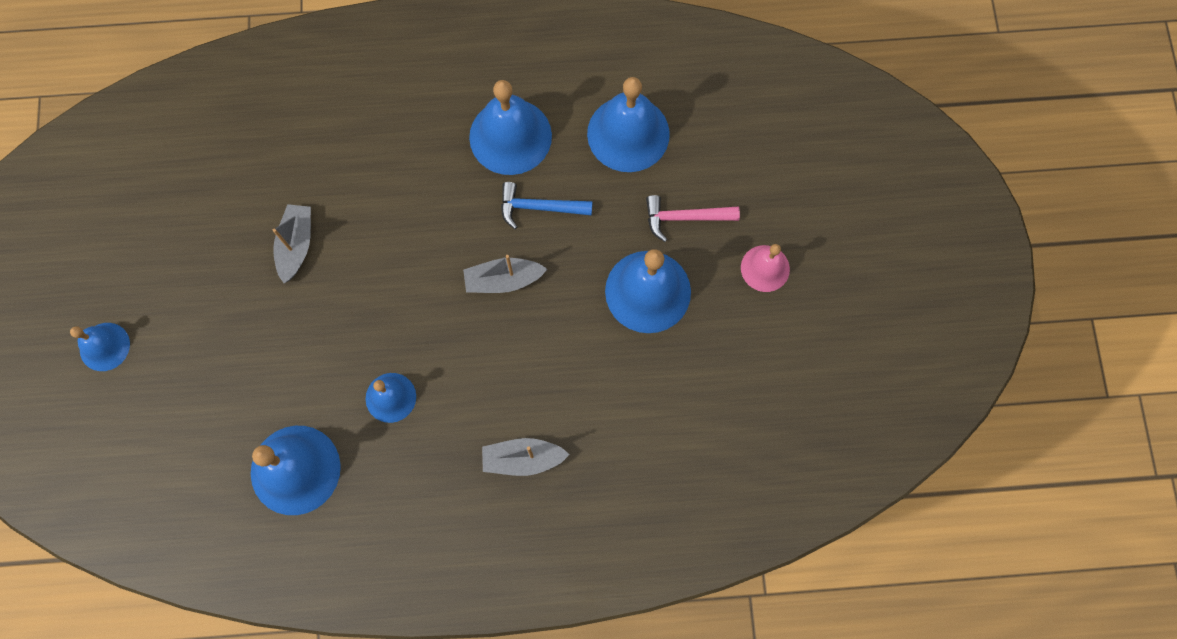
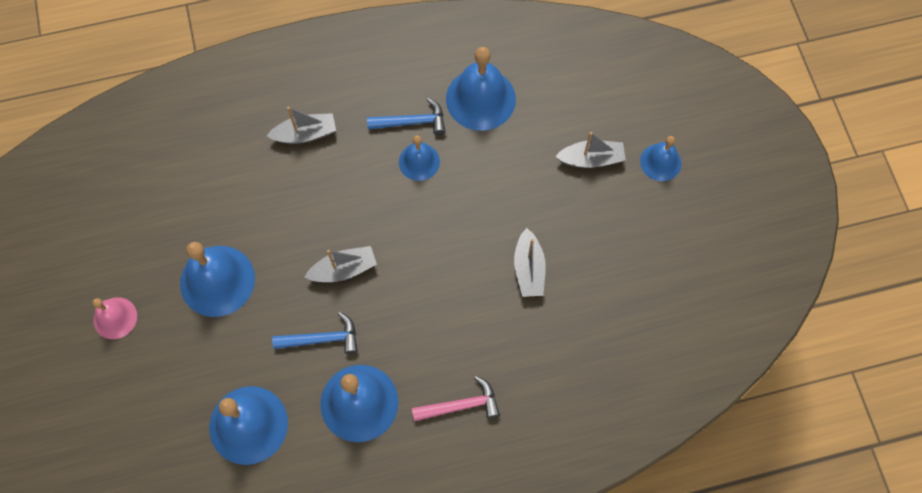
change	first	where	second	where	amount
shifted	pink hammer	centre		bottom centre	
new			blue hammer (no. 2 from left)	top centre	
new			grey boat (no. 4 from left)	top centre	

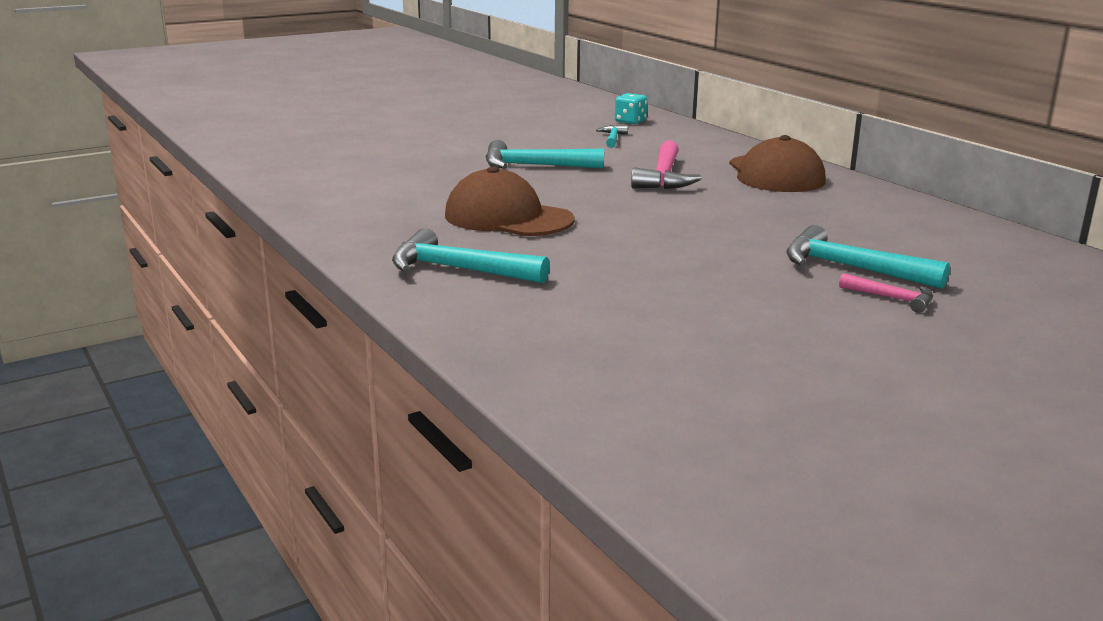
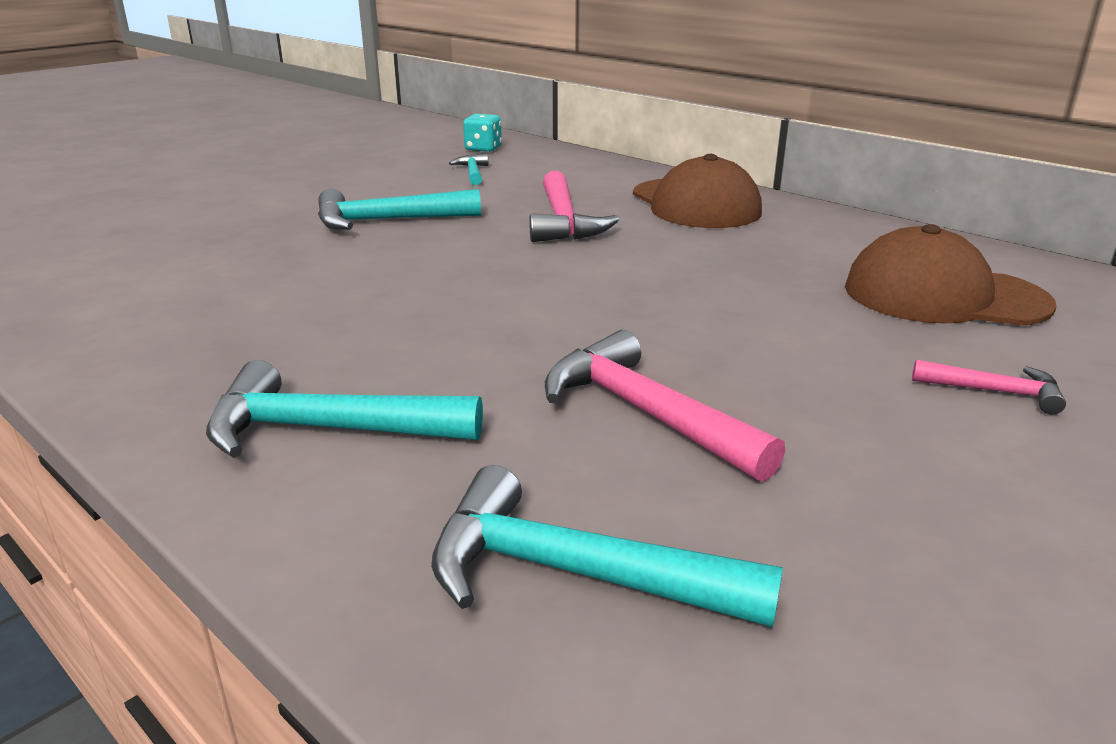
change	first	where	second	where	amount
shifted	brown cap (no. 1 from left in the first image)	top centre	brown cap (no. 2 from left)	middle right	
shifted	turquoise hammer (no. 4 from left)	middle right		bottom centre	
new			pink hammer (no. 2 from left)	centre	

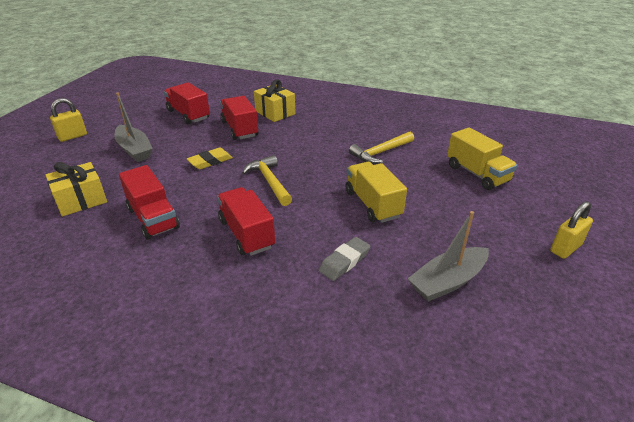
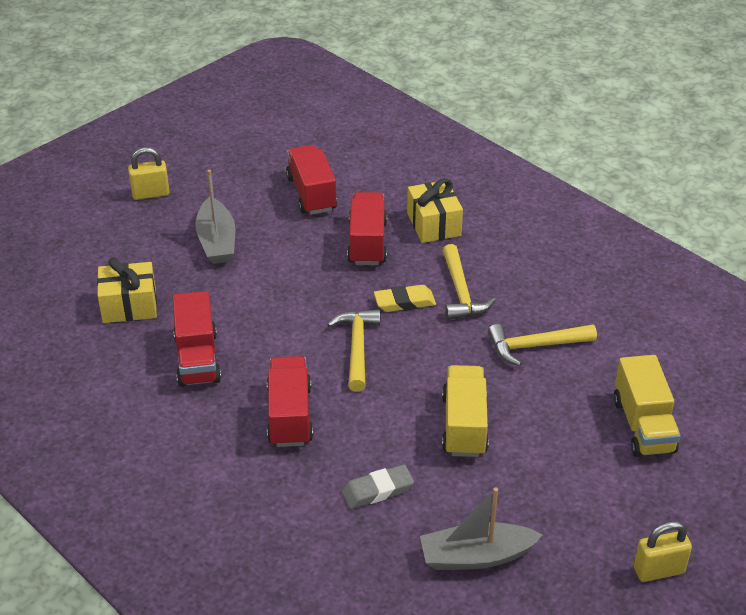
change	first	where	second	where	amount
shifted	yellow eraser	middle left		centre	
new			yellow hammer (no. 2 from left)	centre	

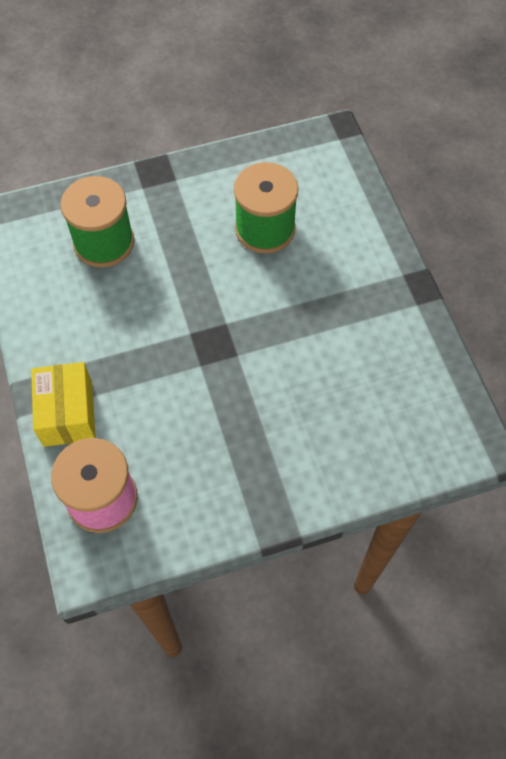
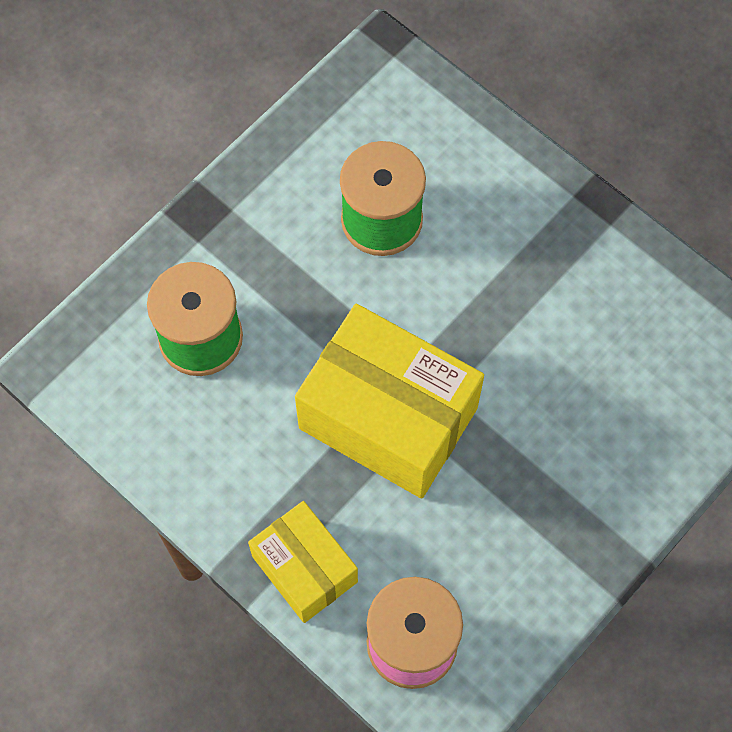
change	first	where	second	where	amount
new			yellow box (no. 2 from left)	centre	

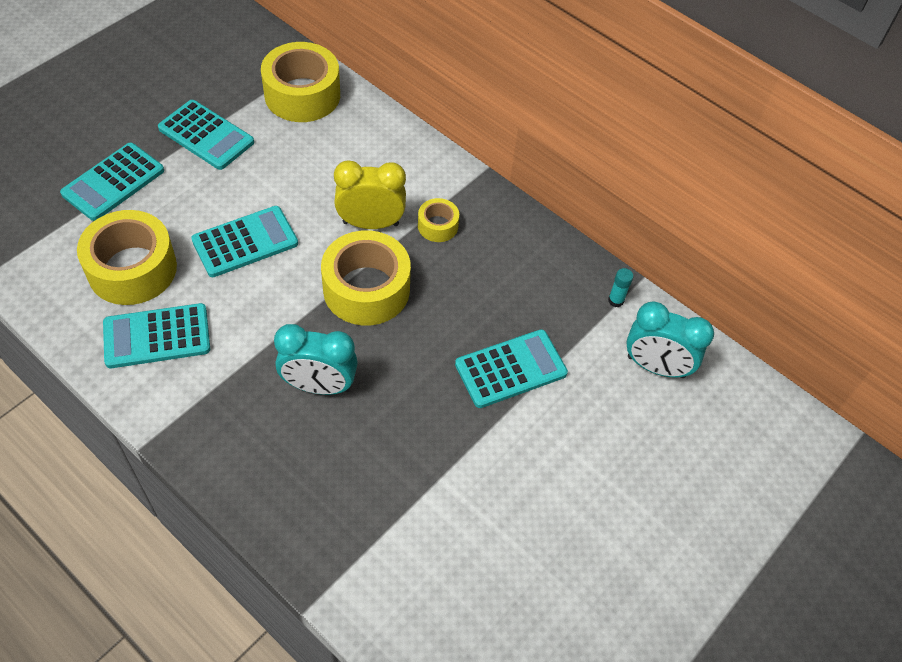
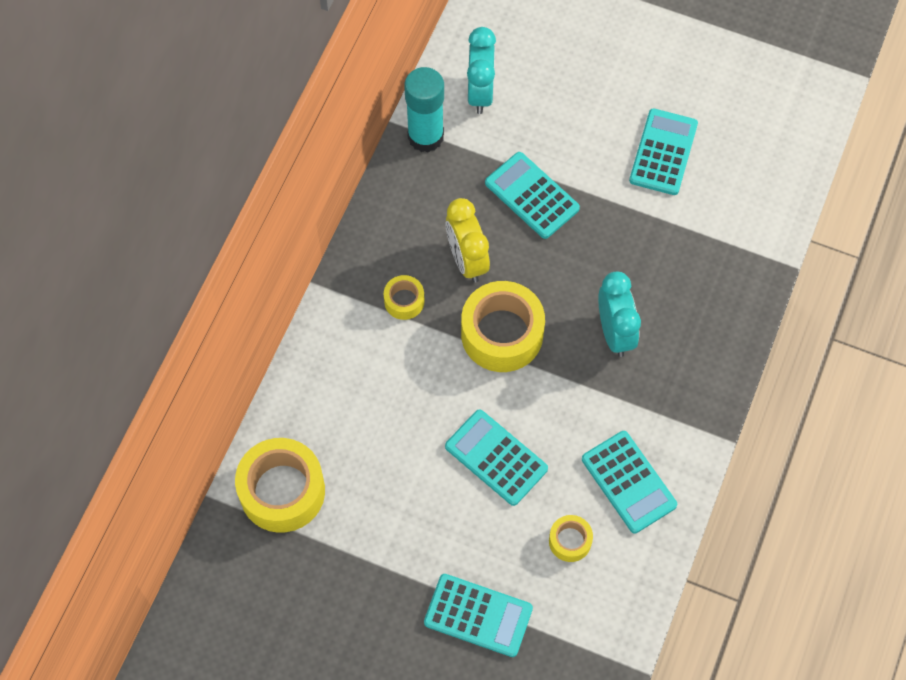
change	first	where	second	where	amount
shifted	turquoise calculator (no. 3 from left in the first image)	top left	turquoise calculator (no. 5 from left)	top right	
shifted	yellow clock	top centre		centre	
scaled	yellow tape (no. 1 from left in the first image)	middle left	yellow tape (no. 4 from left)	bottom centre	x0.49
scaled	turquoise glue stick	middle right		top centre	x2.49

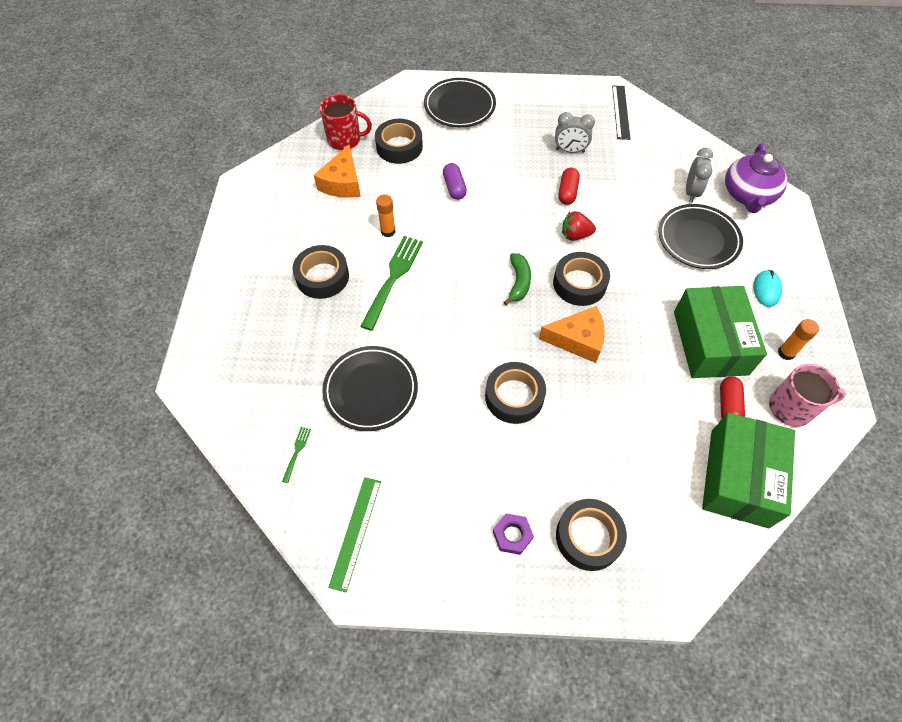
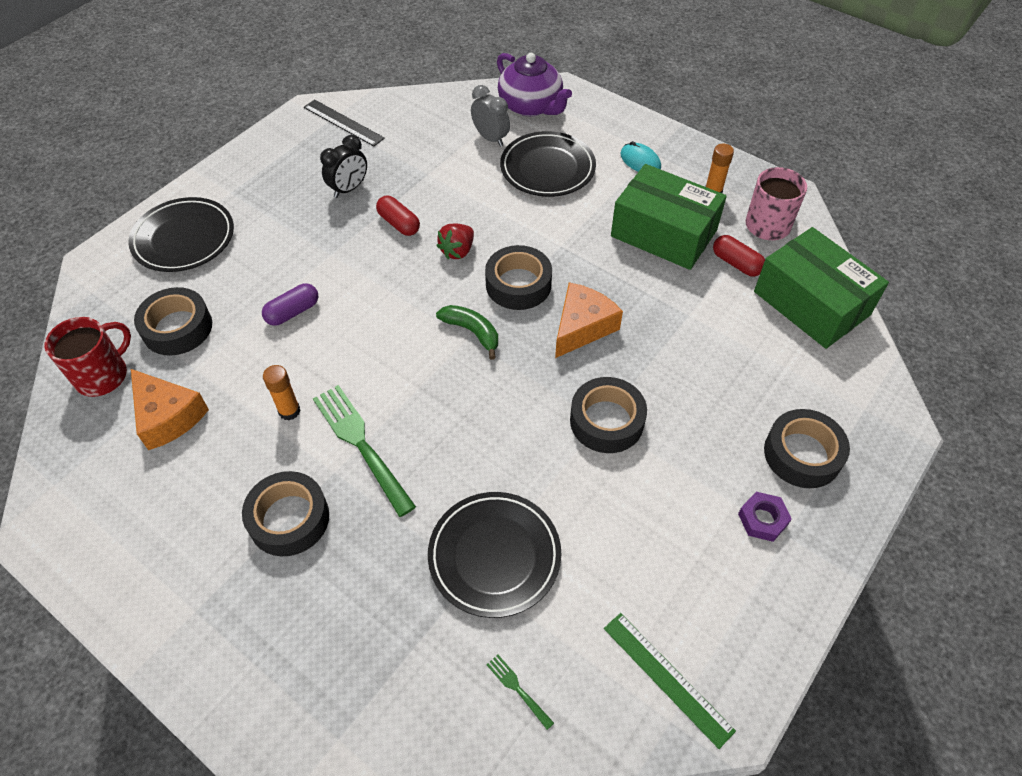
change	first	where	second	where	amount
repainted	grey clock (no. 1 from left)	top centre	black clock	top centre	
rotated	purple capsule	top centre		middle left	60 degrees counterclockwise

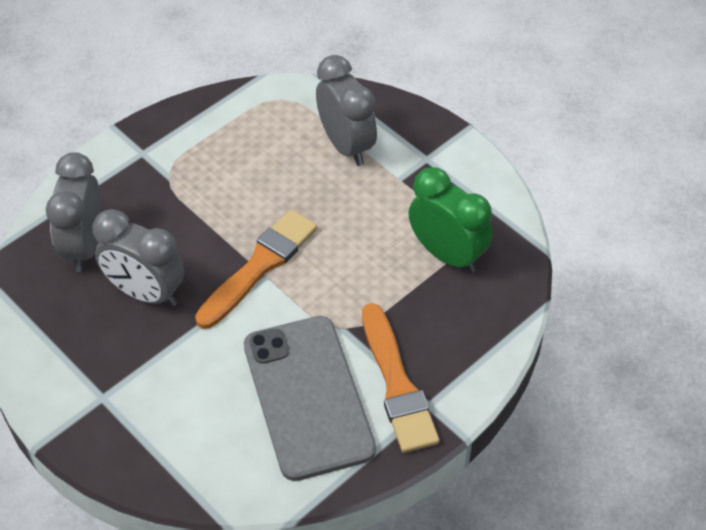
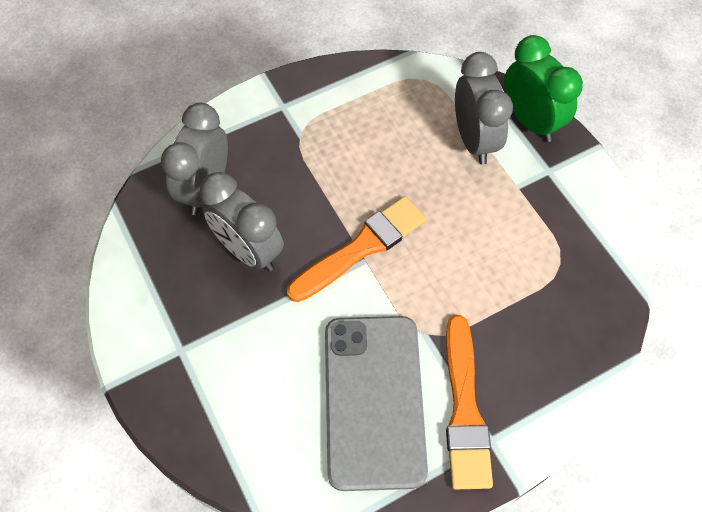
change	first	where	second	where	amount
shifted	green clock	centre		top right	

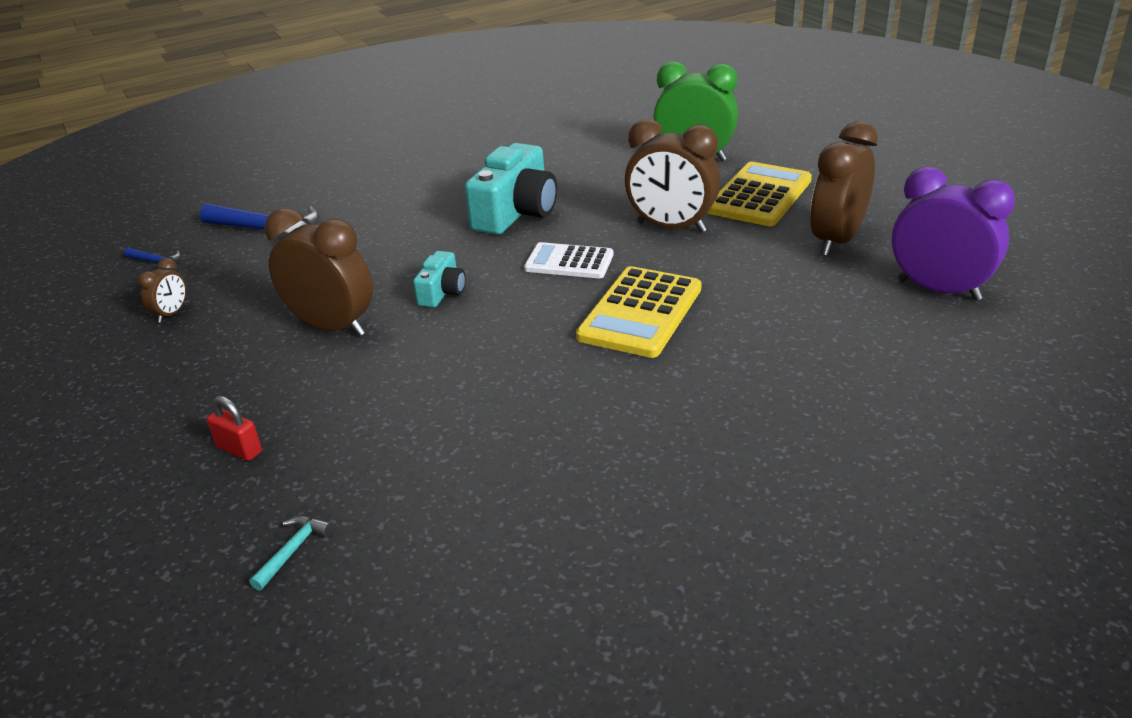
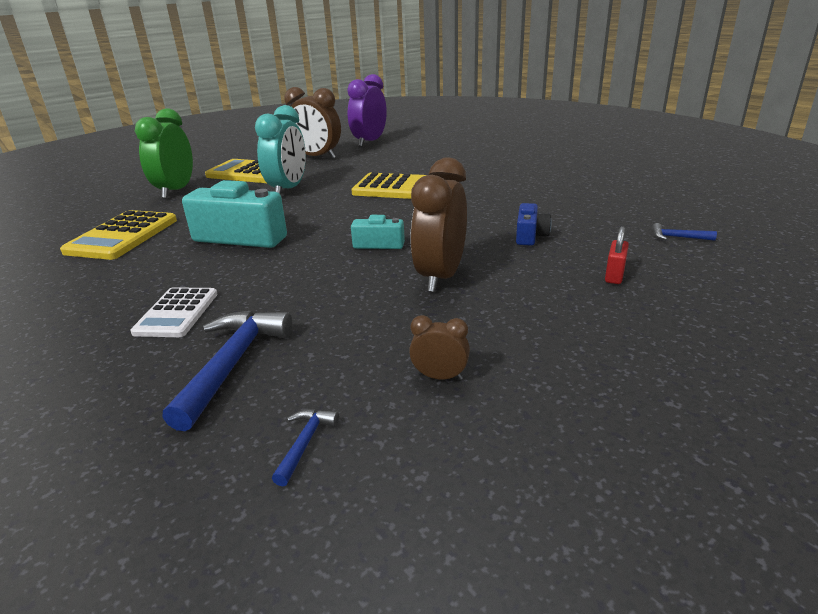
change	first	where	second	where	amount
repainted	brown clock (no. 3 from left)	top centre	turquoise clock	top centre	
shifted	white calculator	centre		middle left	
repainted	turquoise hammer	bottom left	blue hammer (no. 3 from left)	middle right	
new			blue camera	centre	
new			yellow calculator (no. 1 from left)	middle left	

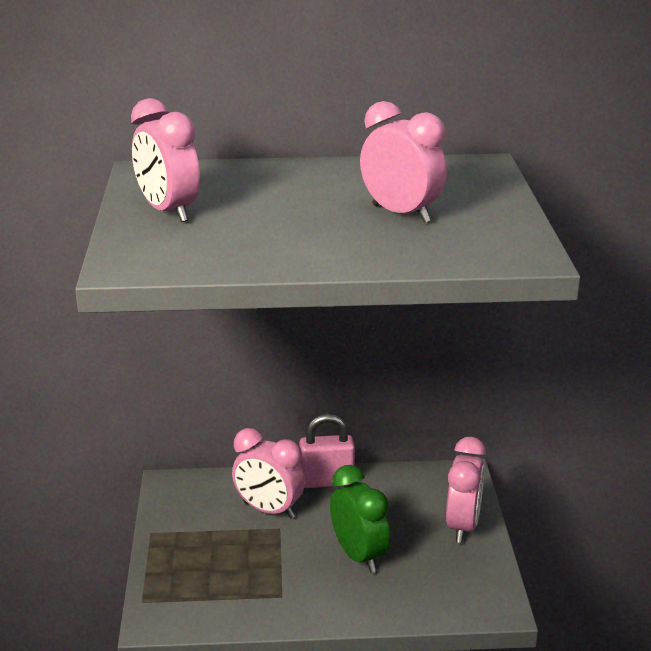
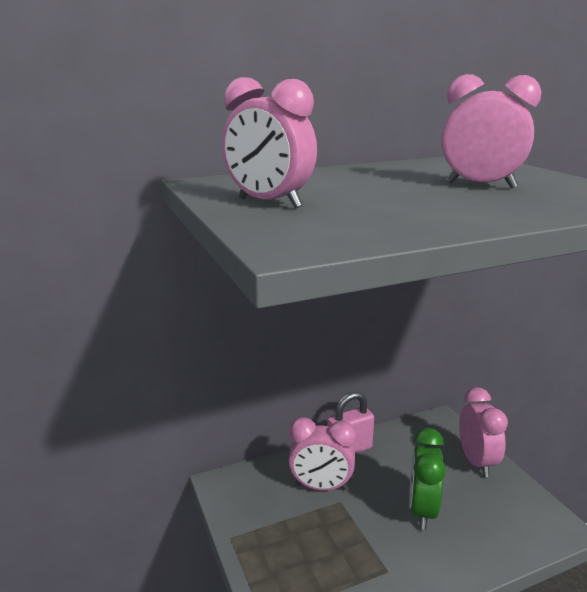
change	first	where	second	where	amount
rotated	green clock	bottom centre		bottom right	120 degrees counterclockwise

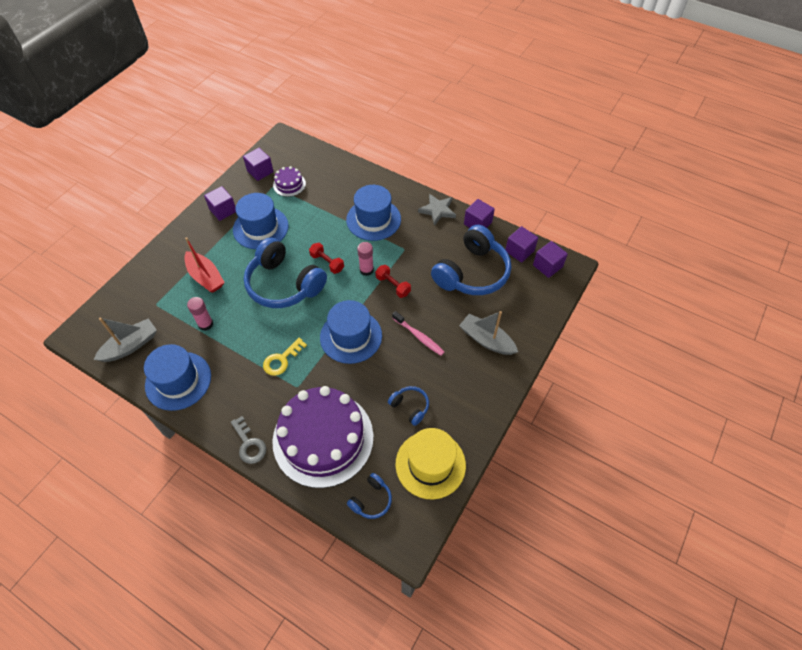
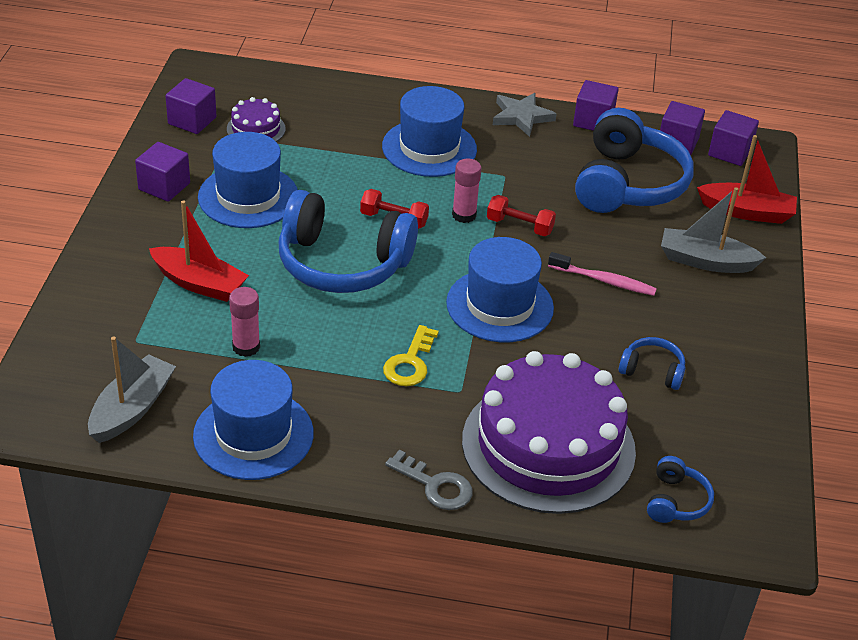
change	first	where	second	where	amount
gone	yellow hat	bottom centre			
new			red boat (no. 2 from left)	top right	

